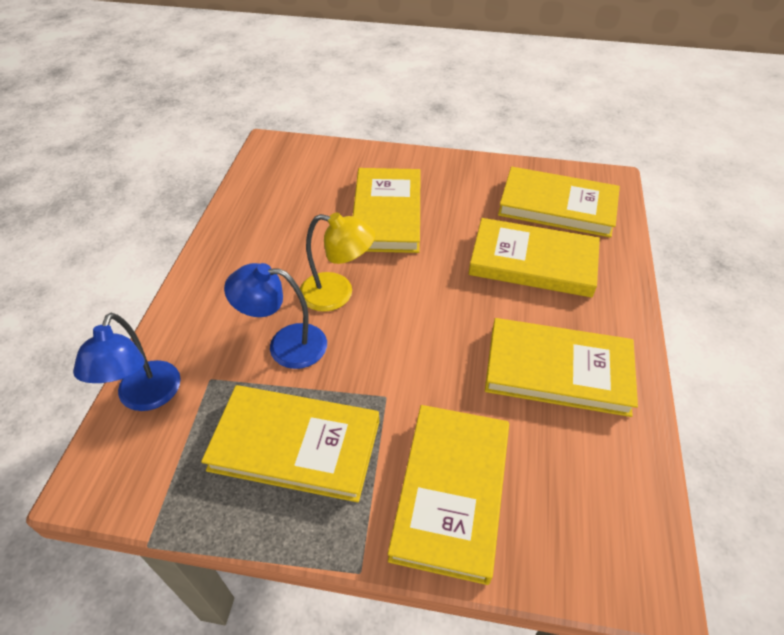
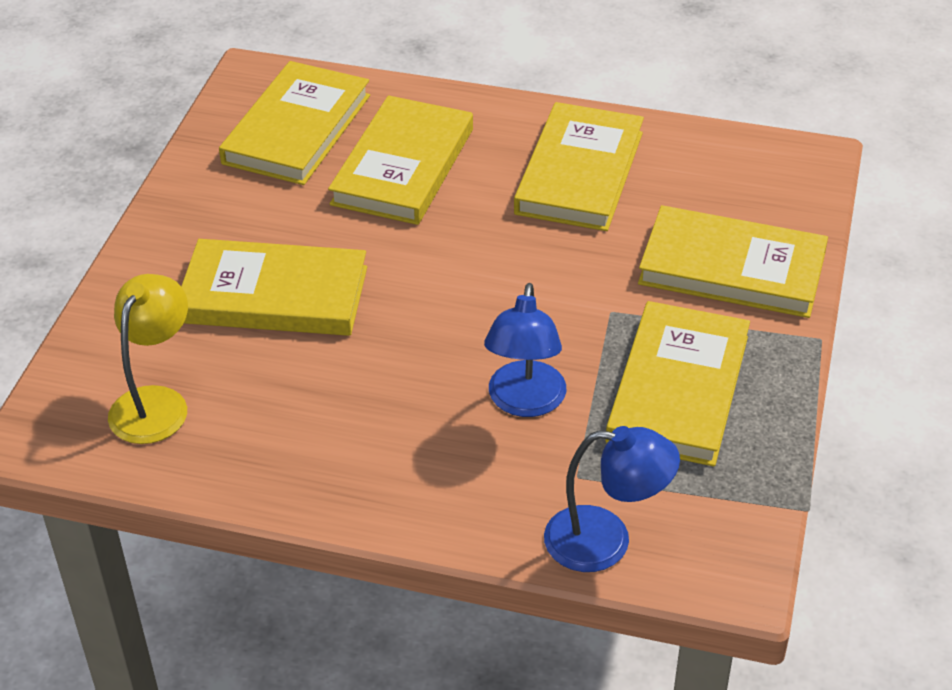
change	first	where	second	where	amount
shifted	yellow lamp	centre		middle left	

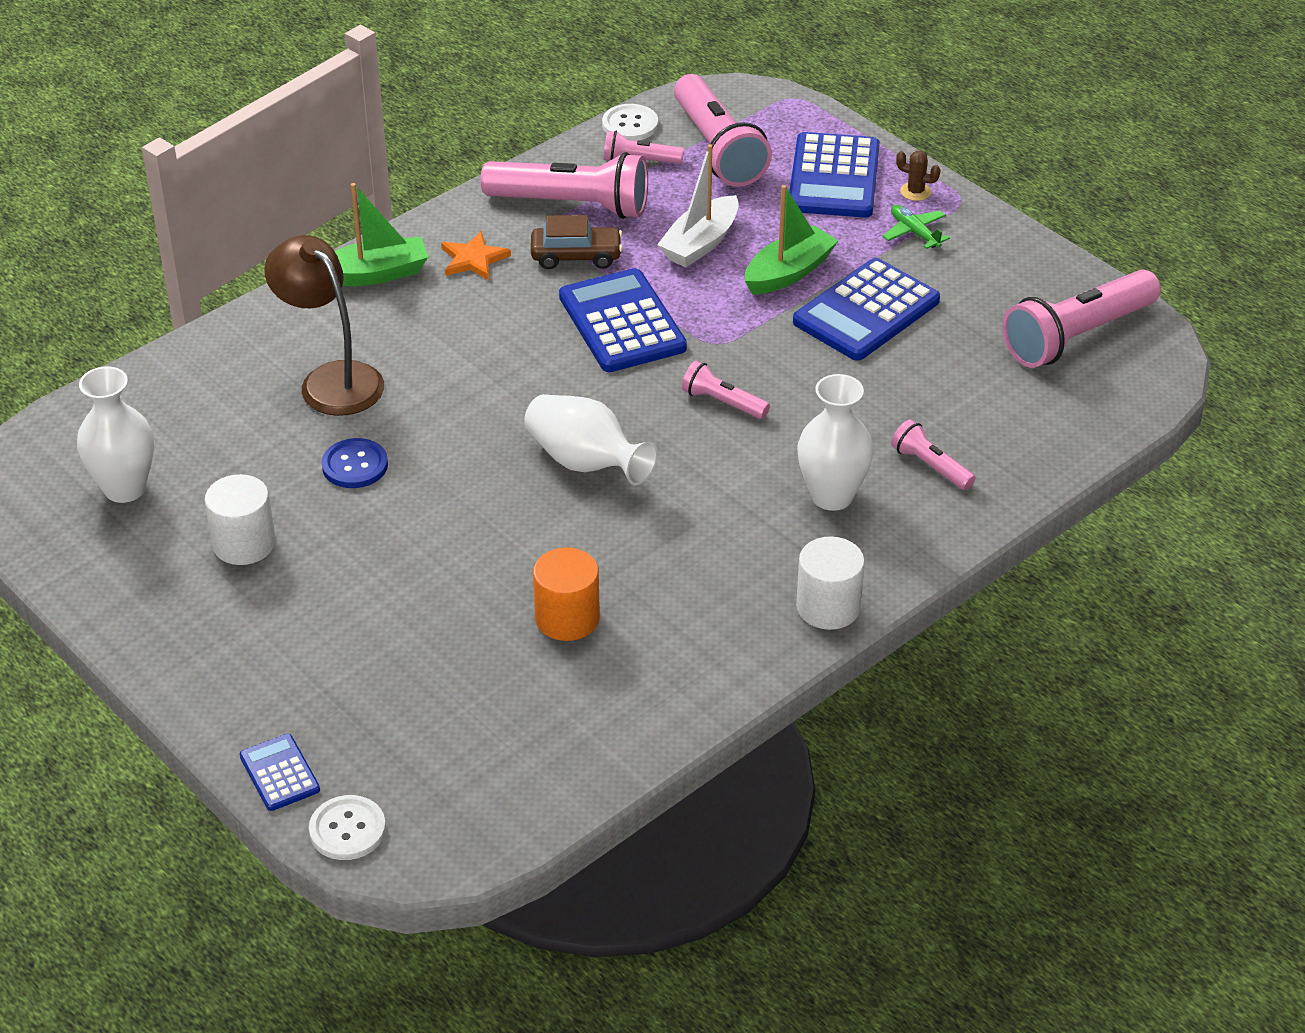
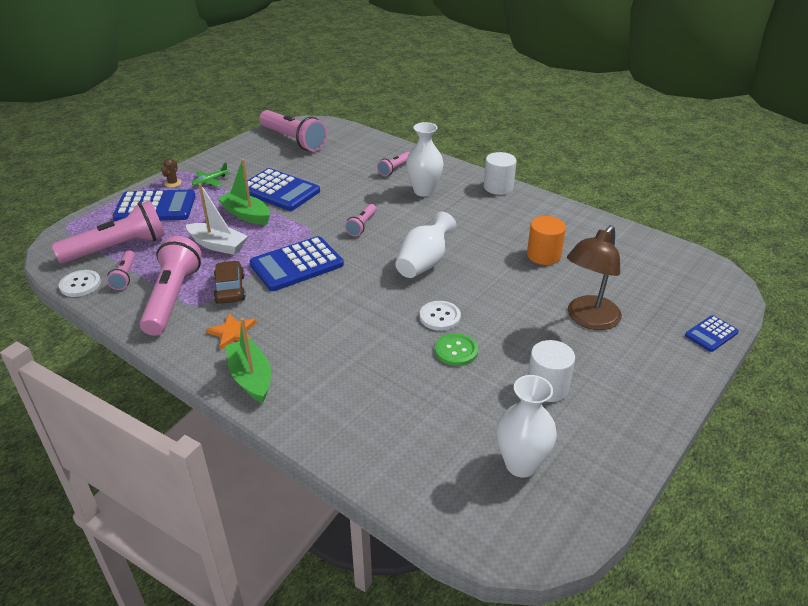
change	first	where	second	where	amount
shifted	brown lamp	top left		middle right	
repainted	blue button	middle left	green button	centre	
shifted	white button (no. 1 from left in the first image)	bottom left	white button (no. 2 from left)	centre	

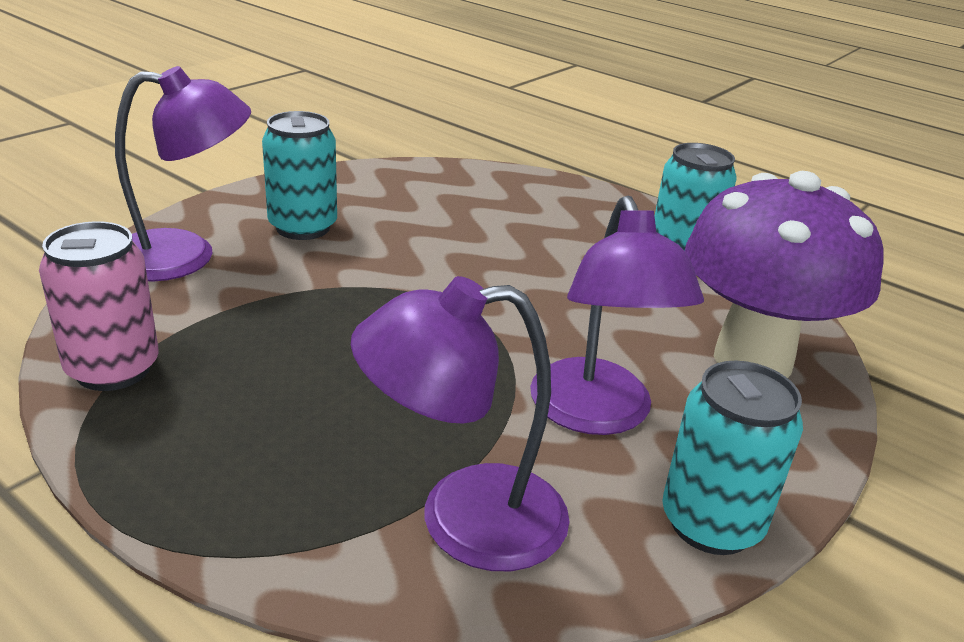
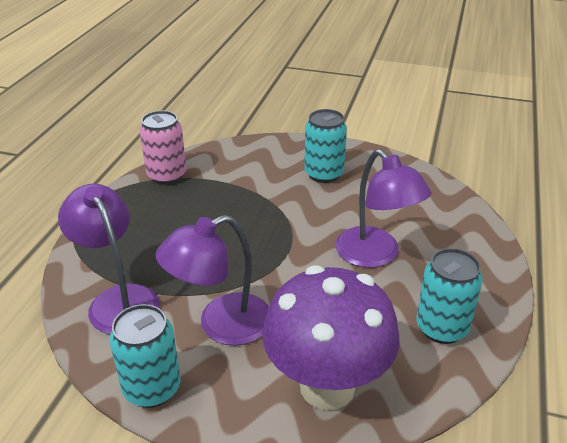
change	first	where	second	where	amount
shifted	purple lamp (no. 1 from left in the first image)	top left	purple lamp (no. 3 from left)	middle right	

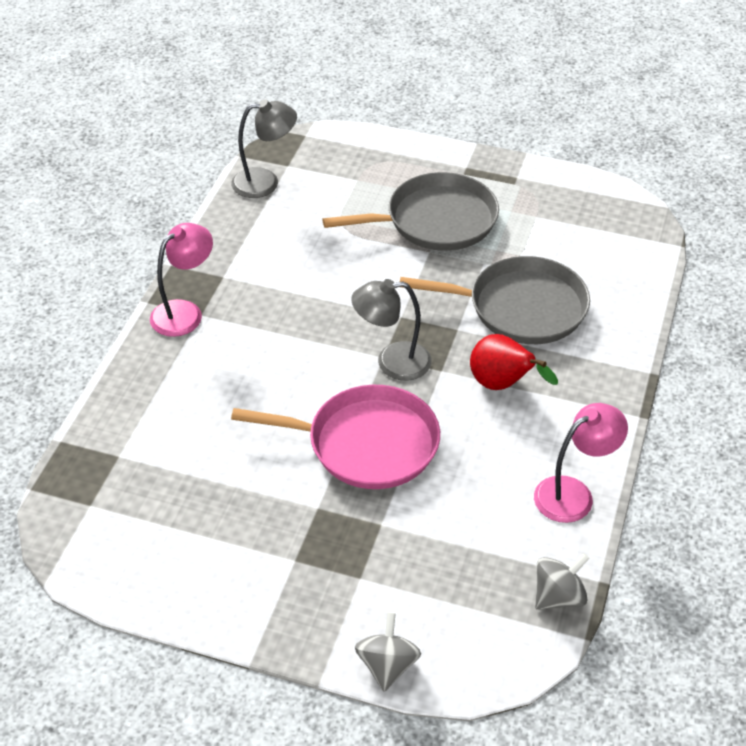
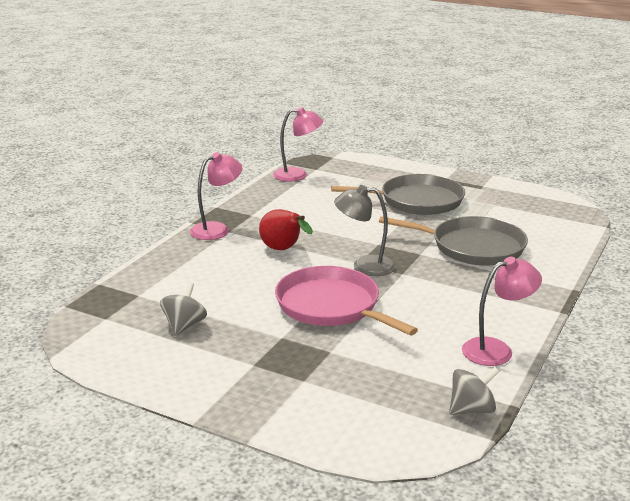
change	first	where	second	where	amount
repainted	grey lamp (no. 1 from left)	top centre	pink lamp (no. 2 from left)	top centre	
shifted	red pear	middle right		centre	
rotated	pink pan	centre		centre	150 degrees counterclockwise
shifted	grey spinning top (no. 1 from left)	bottom centre		middle left	

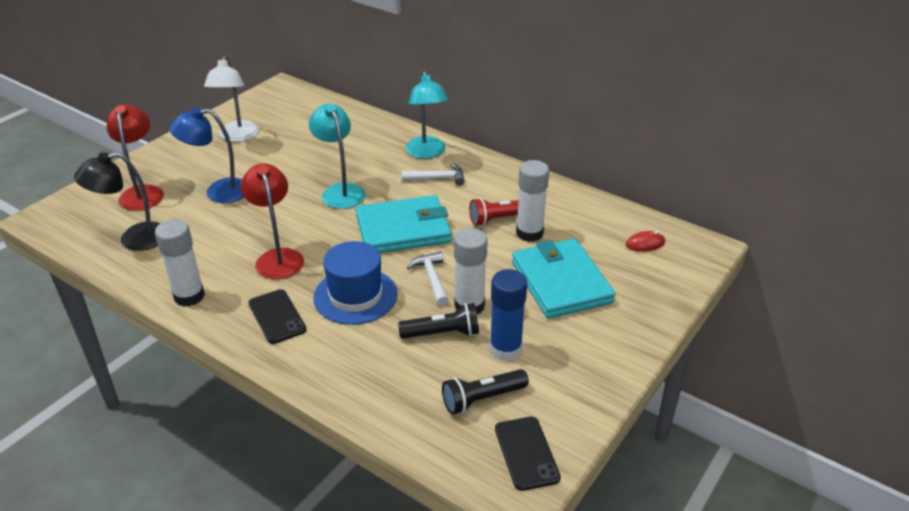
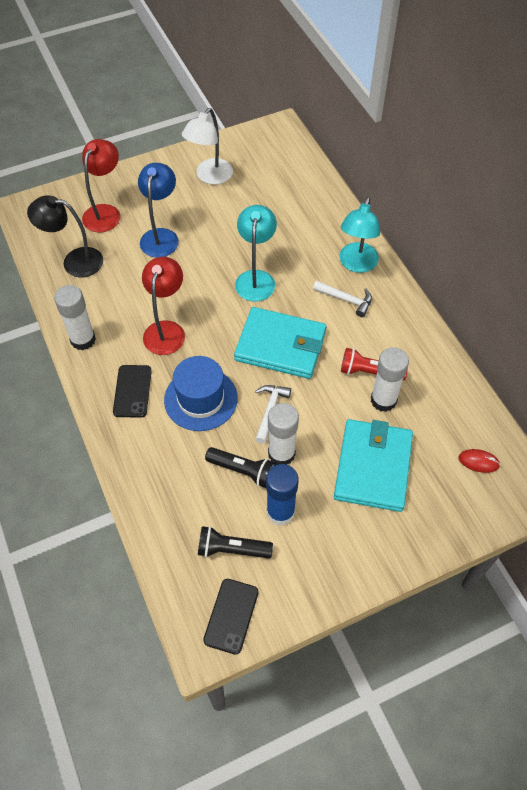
change	first	where	second	where	amount
rotated	blue lamp	top left		top left	75 degrees clockwise

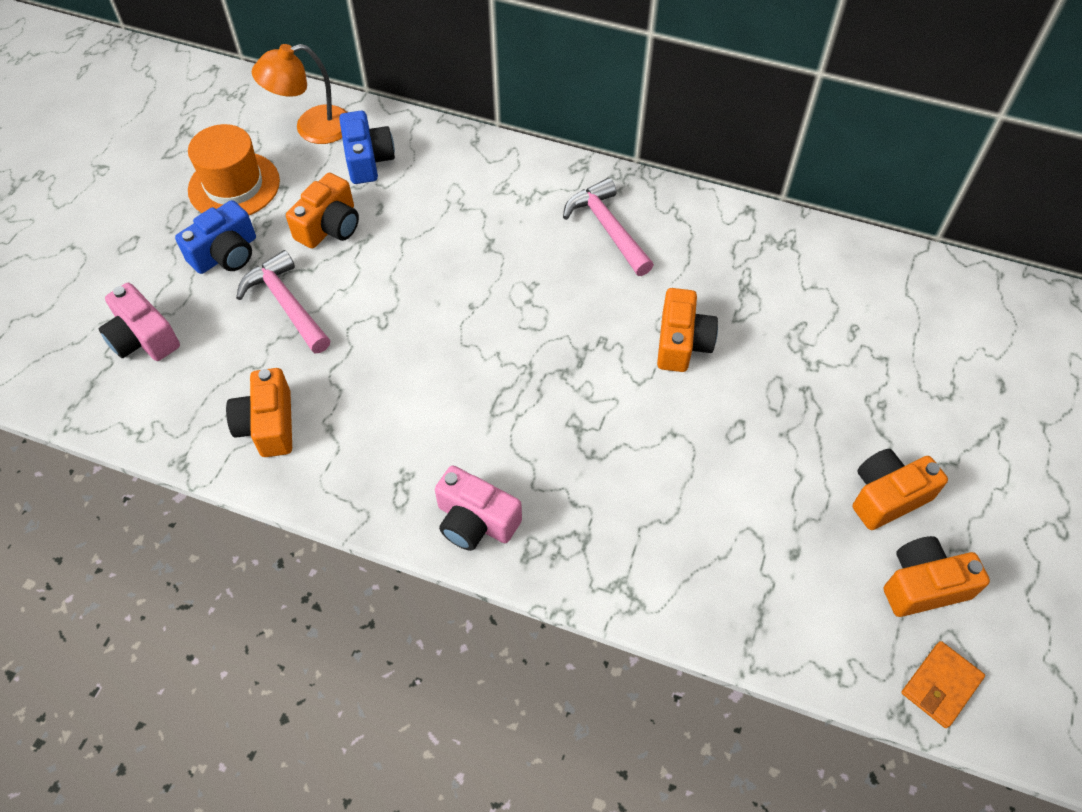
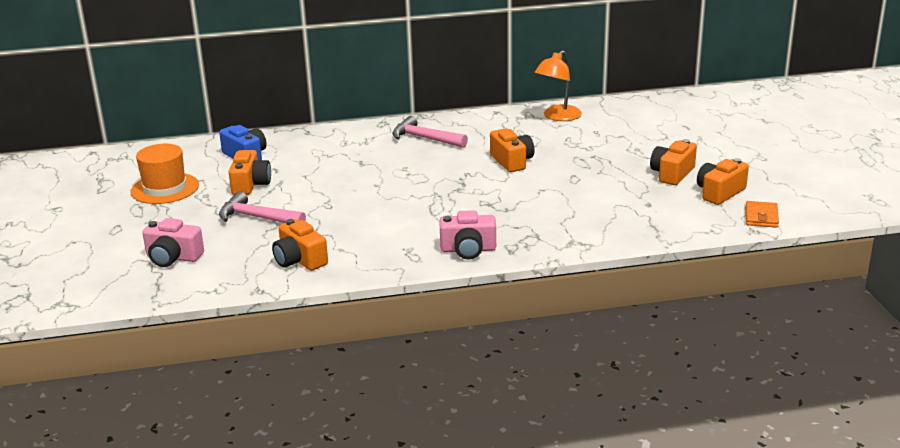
change	first	where	second	where	amount
shifted	orange lamp	top left		top centre	
gone	blue camera (no. 1 from left)	top left			

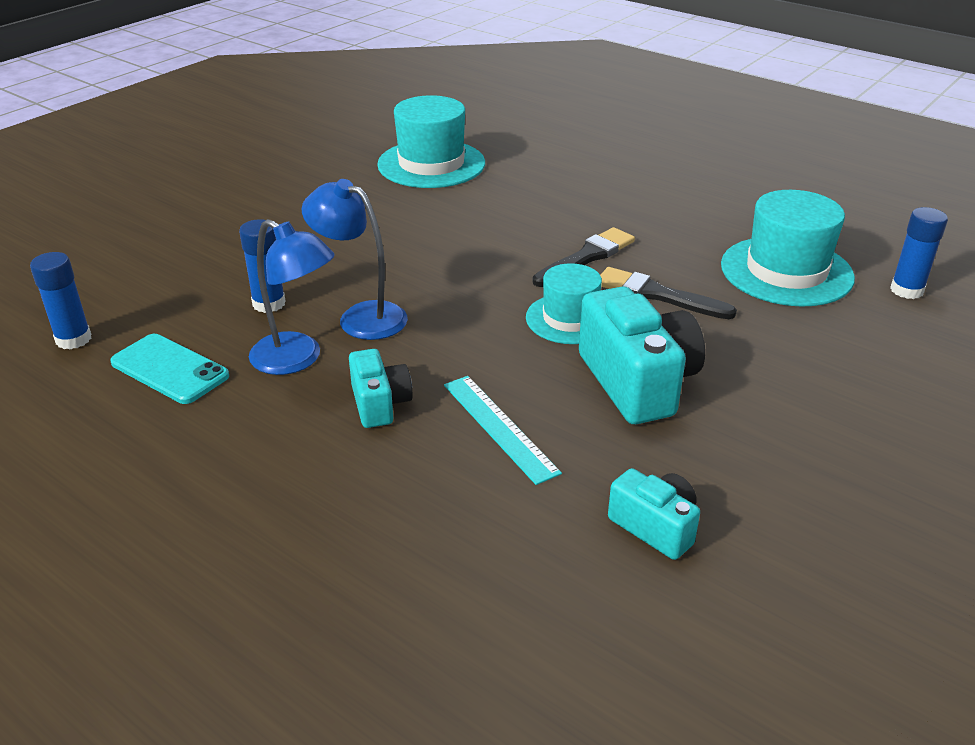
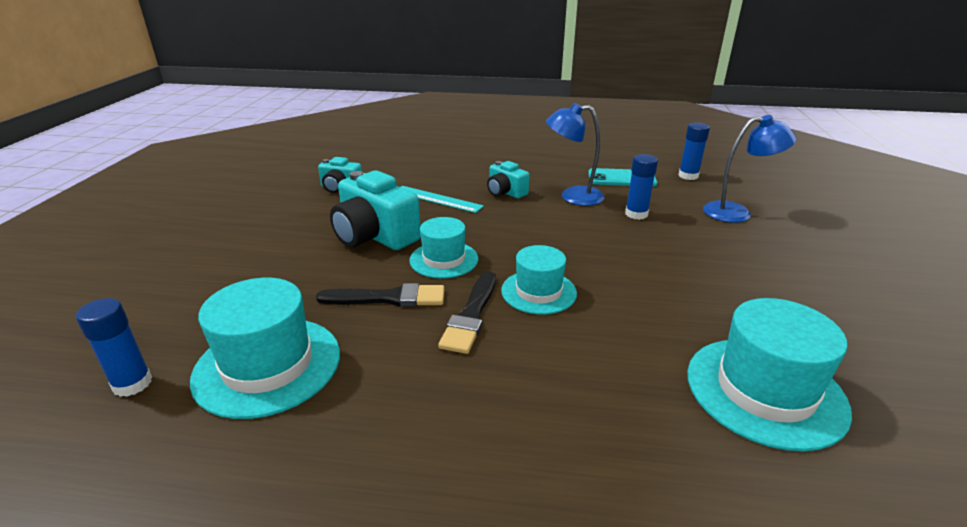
change	first	where	second	where	amount
shifted	blue lamp (no. 2 from left)	centre		top right	
new			turquoise hat (no. 3 from left)	centre	

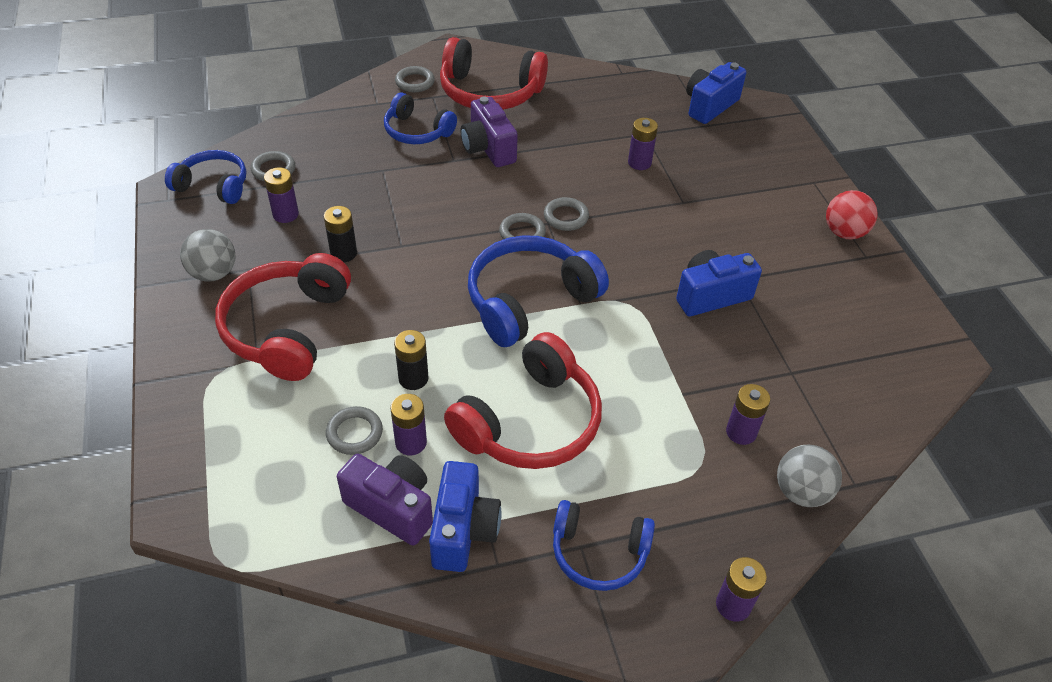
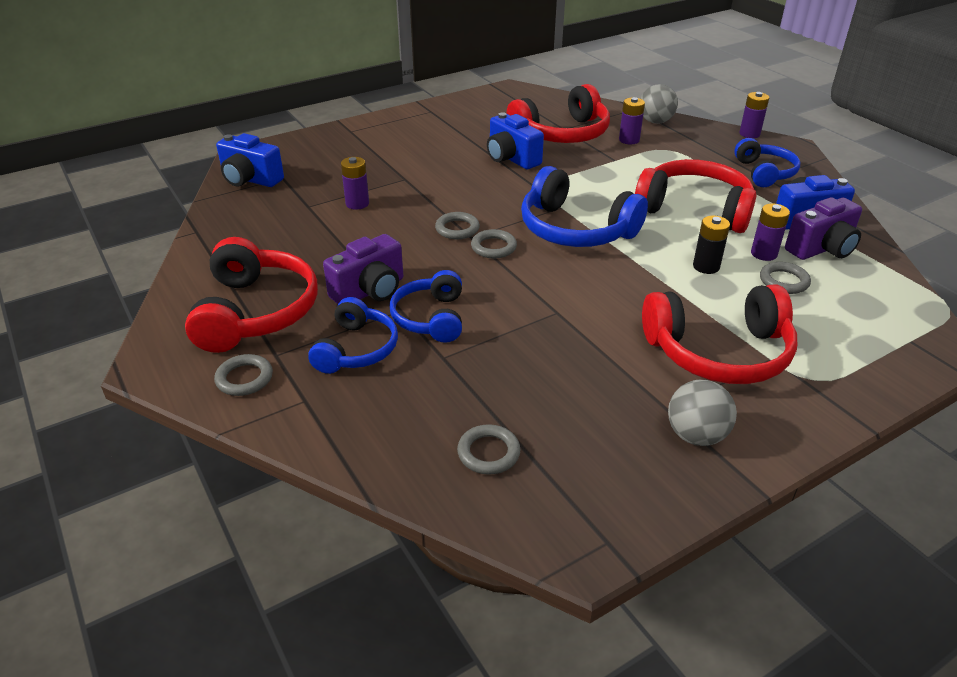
change	first	where	second	where	amount
shifted	blue headphones (no. 1 from left in the first image)	top left	blue headphones (no. 2 from left)	centre	
gone	purple battery (no. 1 from left)	top left			
gone	red ball	top right			
gone	black battery (no. 1 from left)	middle left			
rotated	purple camera (no. 1 from left in the first image)	bottom centre	purple camera (no. 2 from left)	middle right	135 degrees counterclockwise
new			red headphones (no. 2 from left)	top centre	

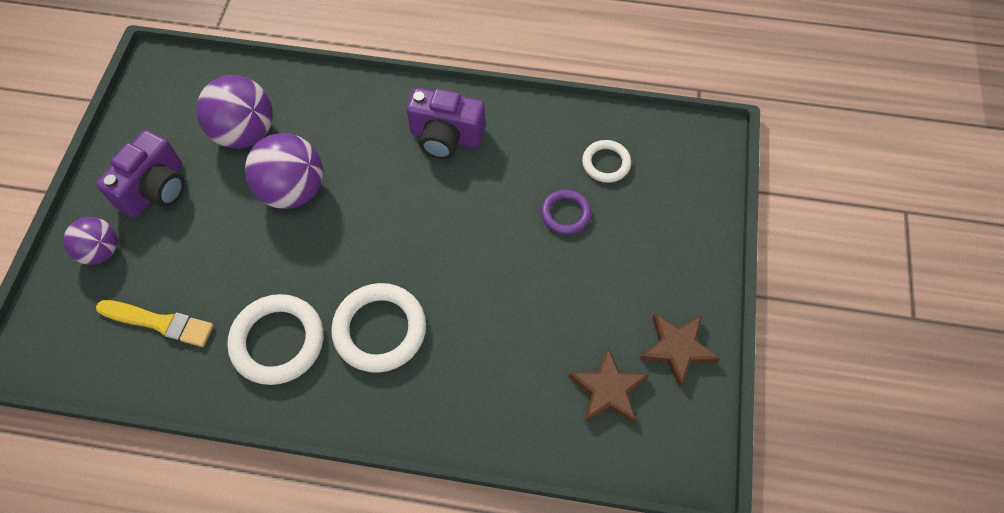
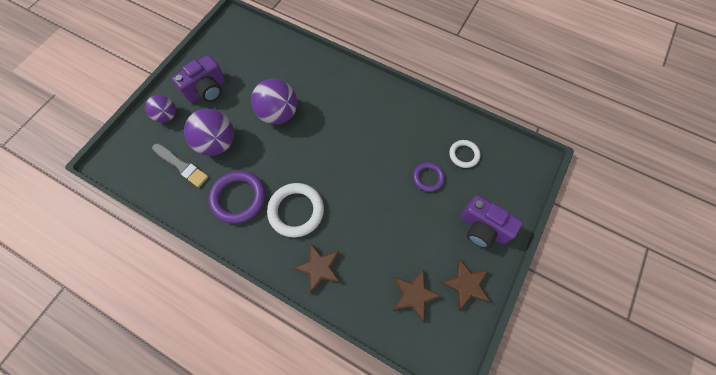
change	first	where	second	where	amount
shifted	purple ball (no. 2 from left)	top left		middle left	
shifted	purple camera (no. 2 from left)	top centre		middle right	
repainted	white ring (no. 1 from left)	middle left	purple ring (no. 1 from left)	middle left	
repainted	yellow brush	middle left	grey brush	middle left	
new			brown star (no. 1 from left)	bottom centre	

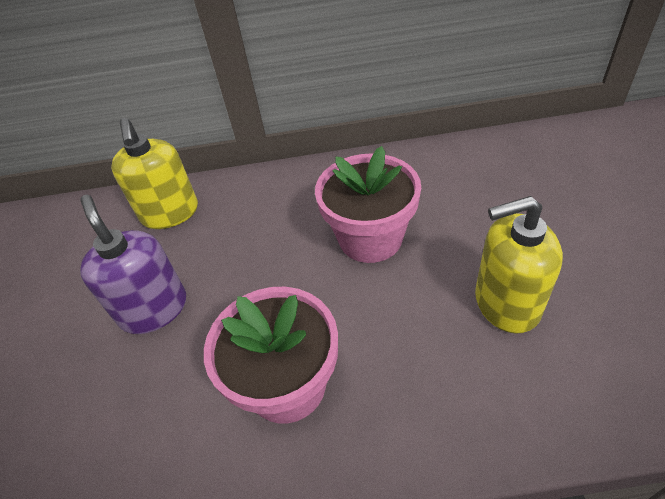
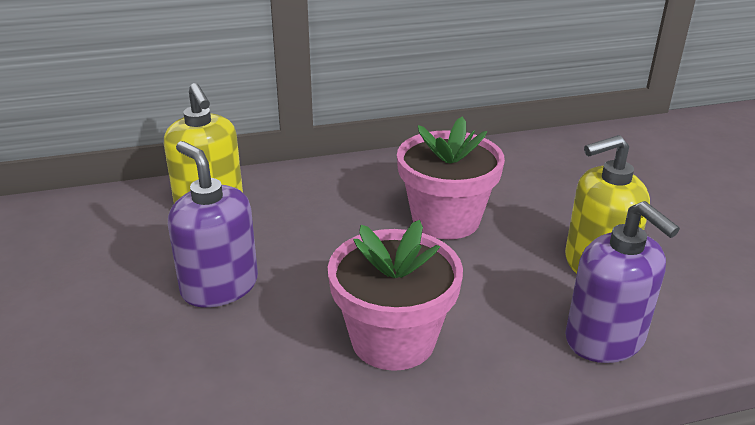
change	first	where	second	where	amount
new			purple soap dispenser (no. 2 from left)	middle right	

